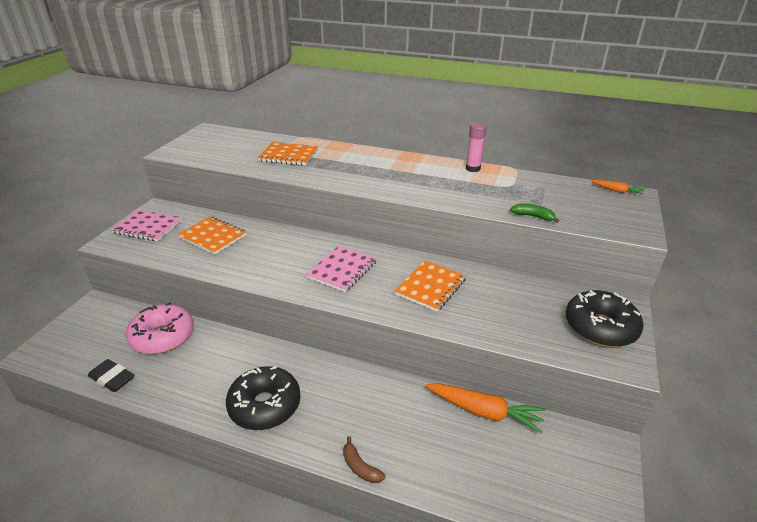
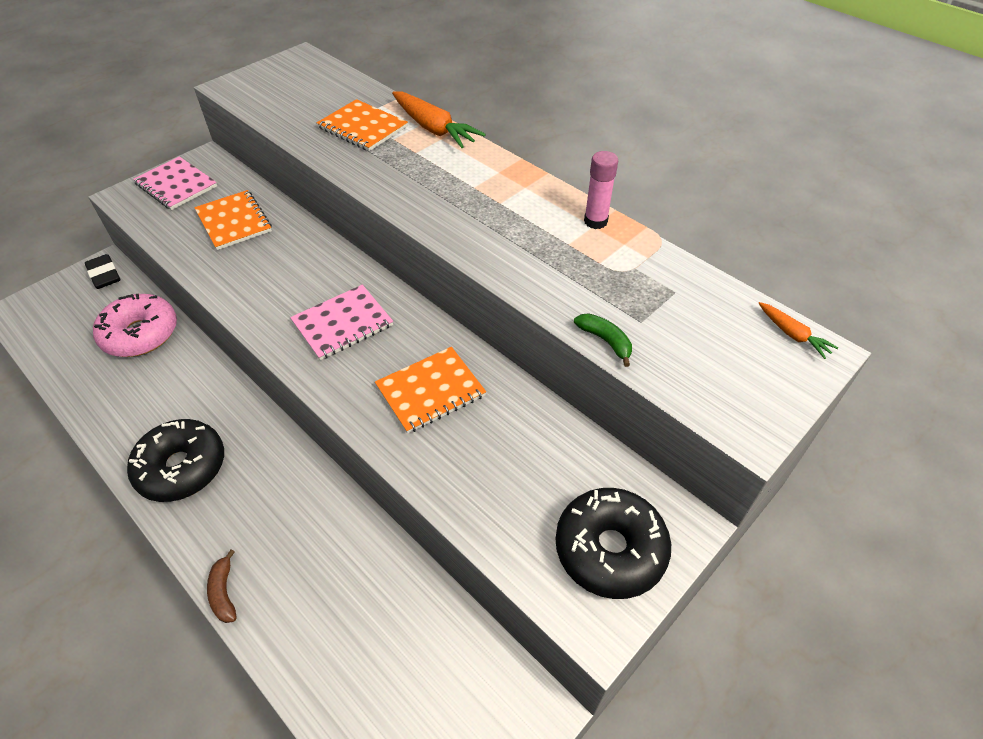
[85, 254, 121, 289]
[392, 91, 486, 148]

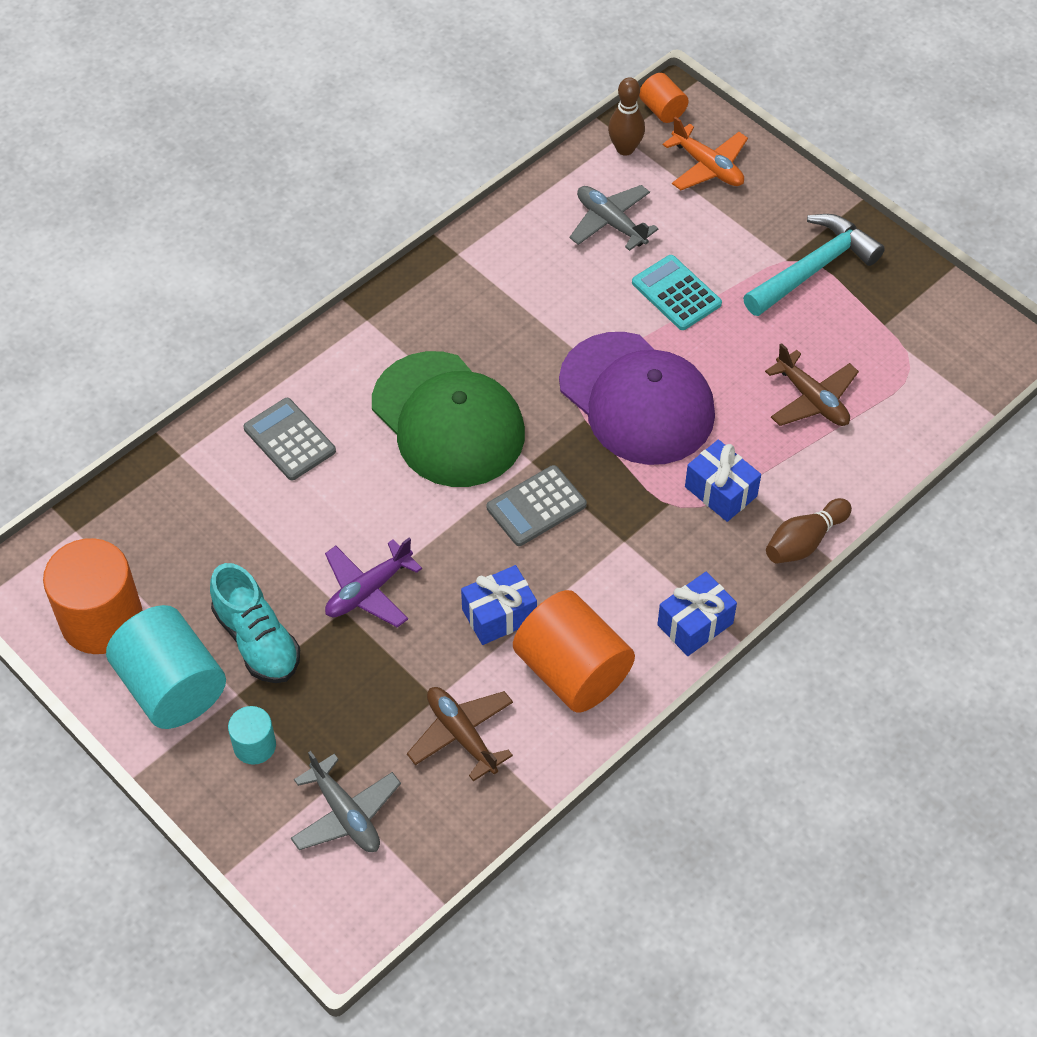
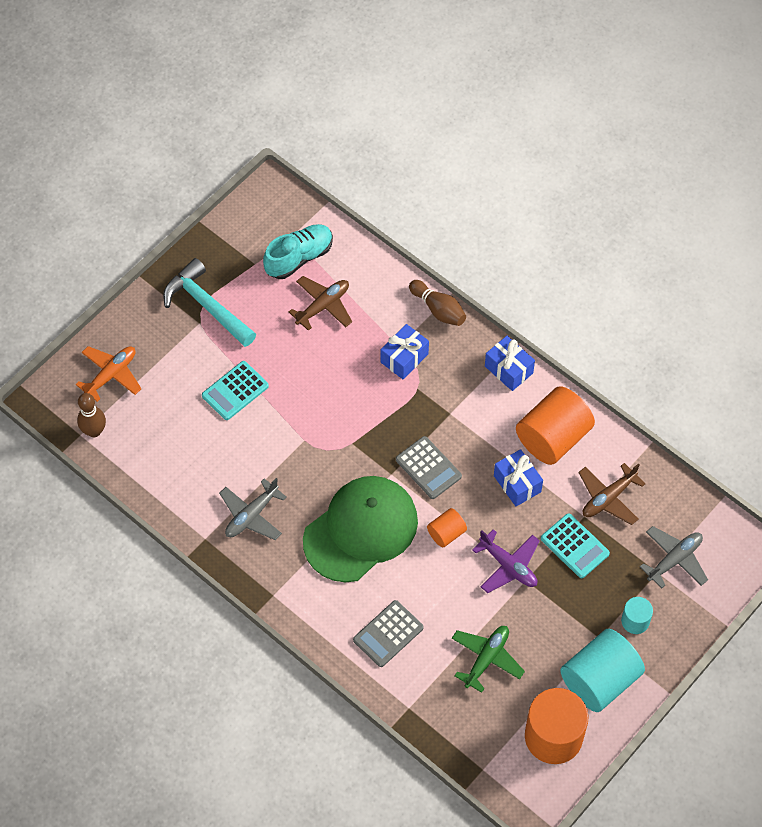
[263, 224, 333, 279]
[559, 332, 715, 465] (first image)
[219, 478, 286, 540]
[427, 508, 467, 547]
[451, 626, 525, 693]
[541, 513, 610, 578]

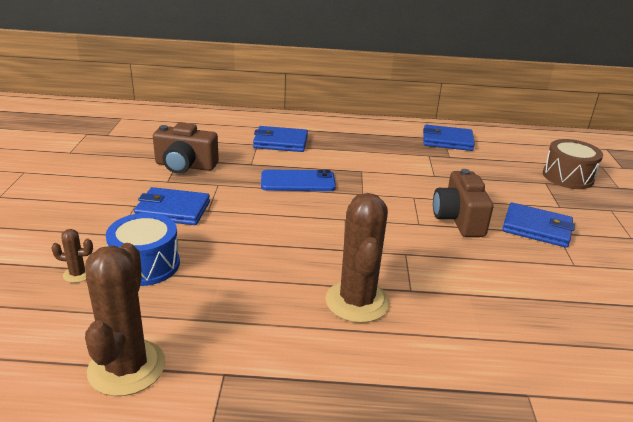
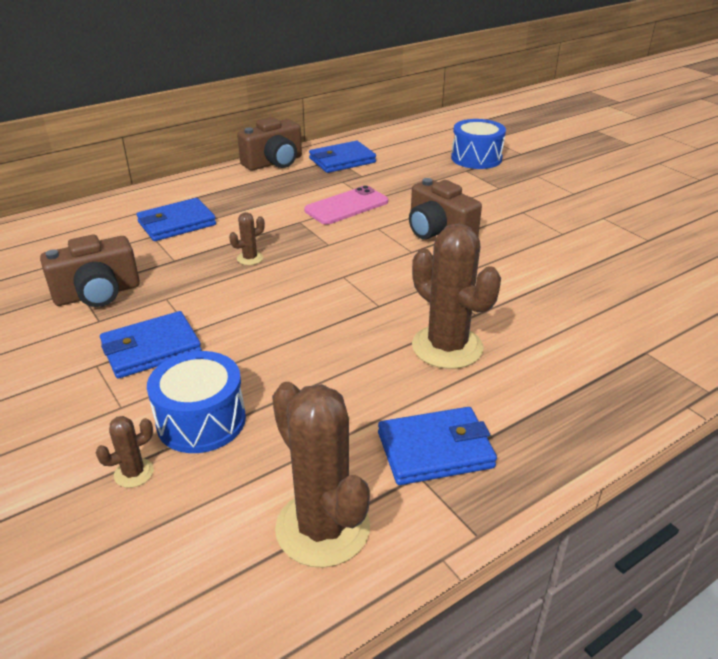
[229, 212, 265, 265]
[378, 407, 497, 485]
[451, 119, 506, 169]
[237, 117, 302, 171]
[304, 186, 388, 225]

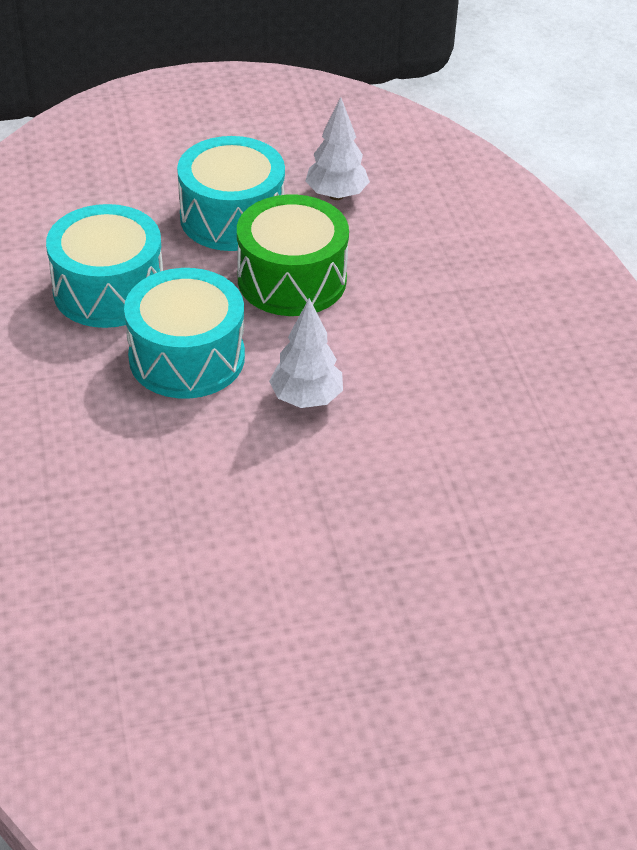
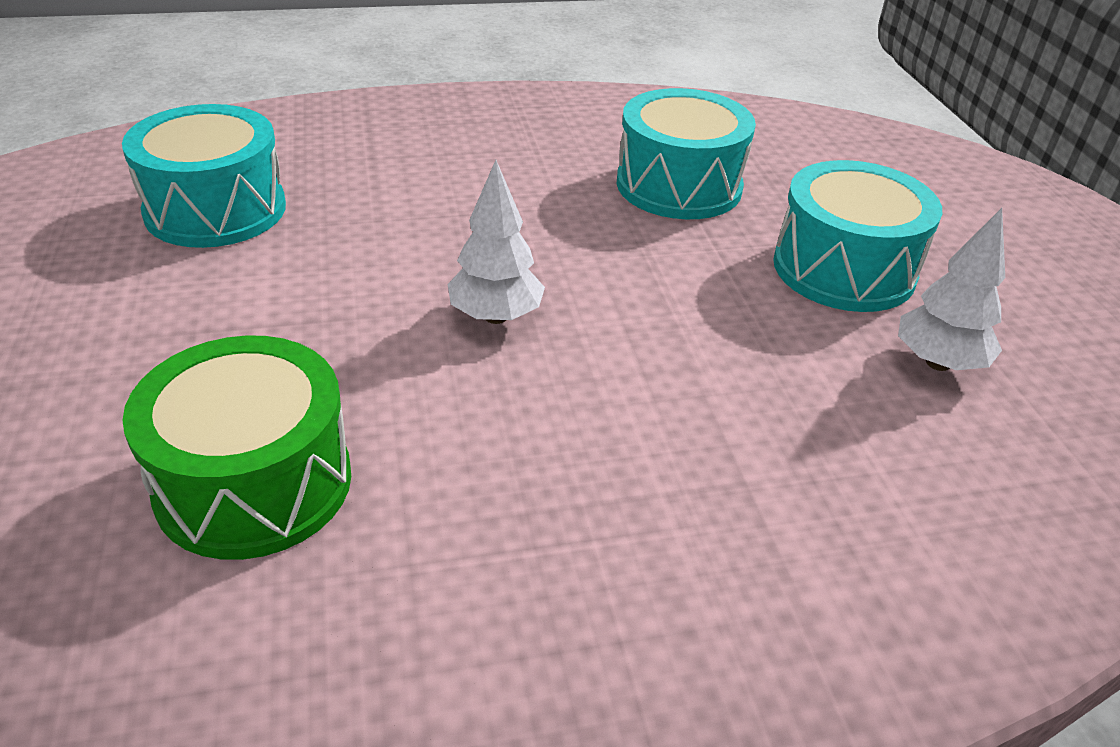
[122, 104, 286, 248]
[122, 335, 351, 560]

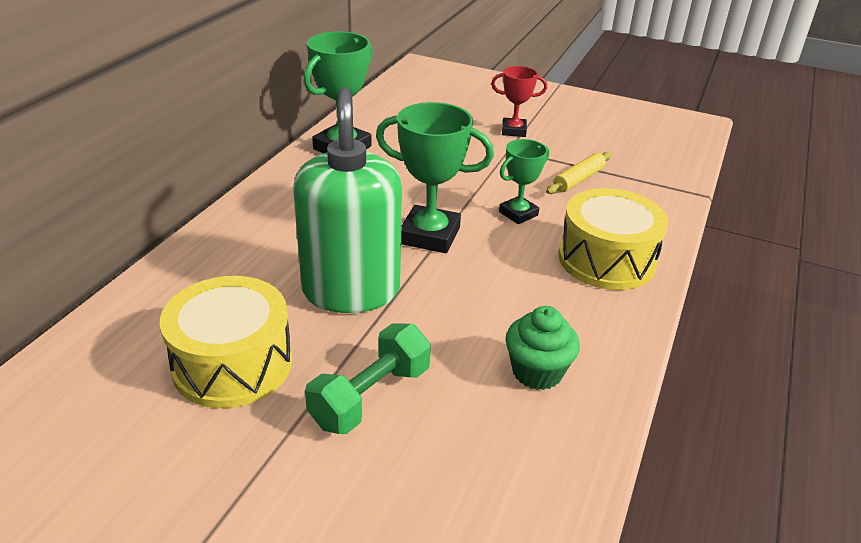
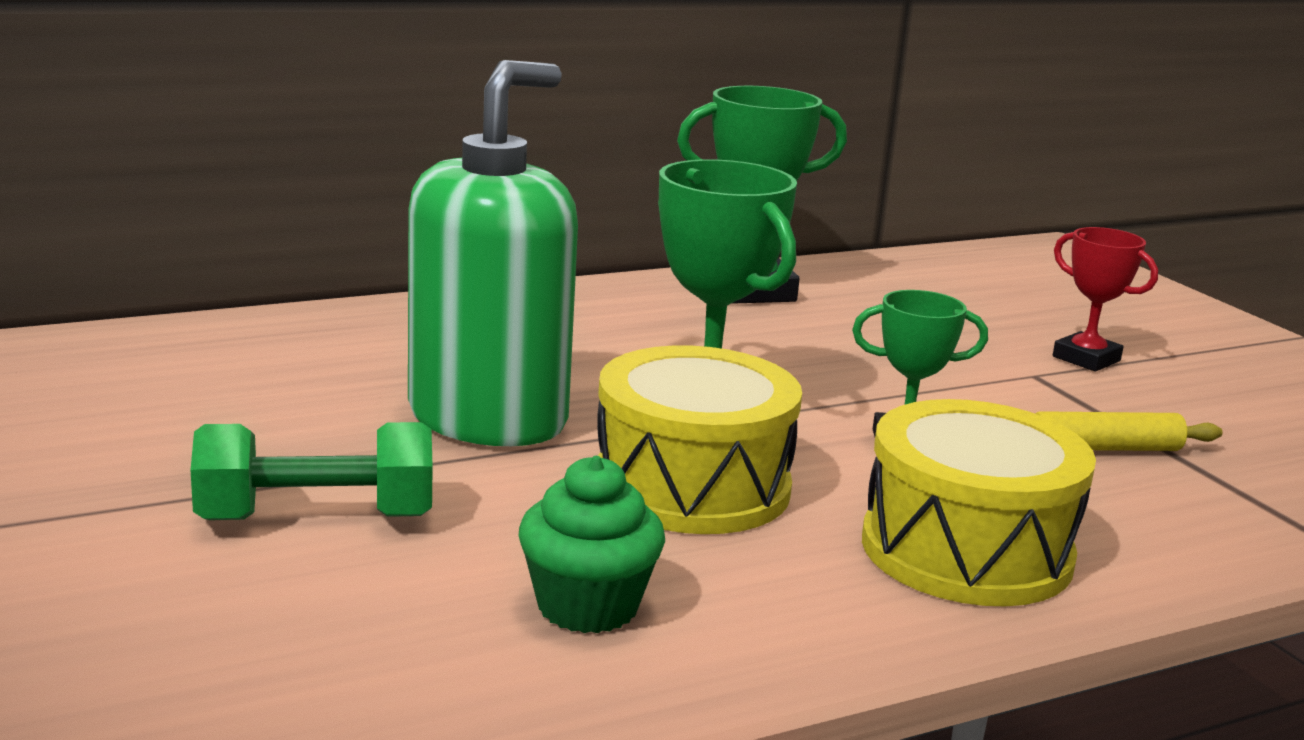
[597, 346, 802, 534]

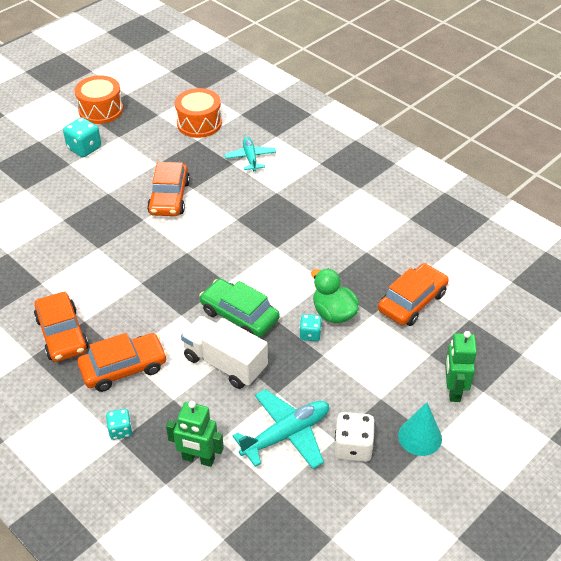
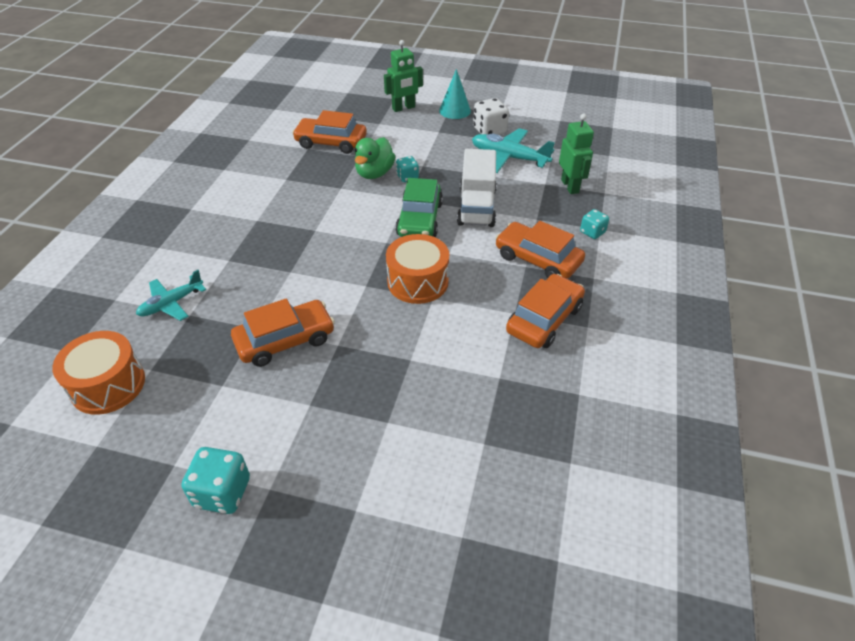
[386, 234, 449, 304]

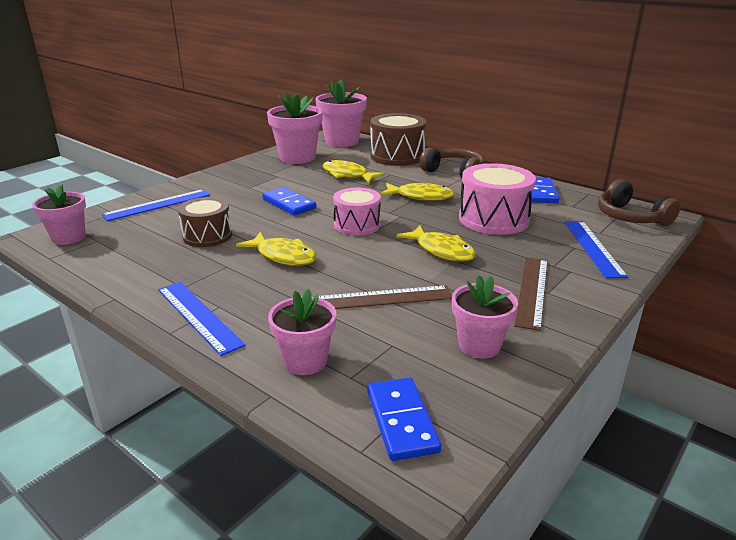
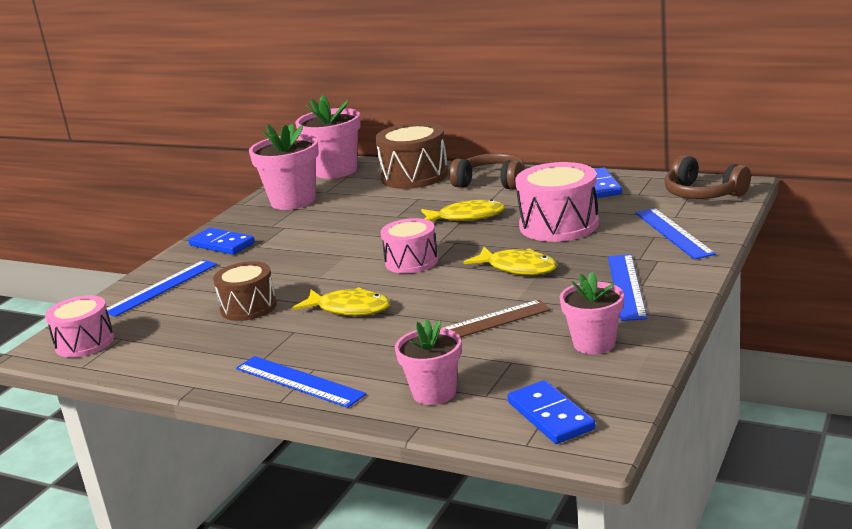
[45, 295, 114, 358]
[188, 228, 255, 255]
[323, 160, 385, 183] (first image)
[608, 254, 647, 321]

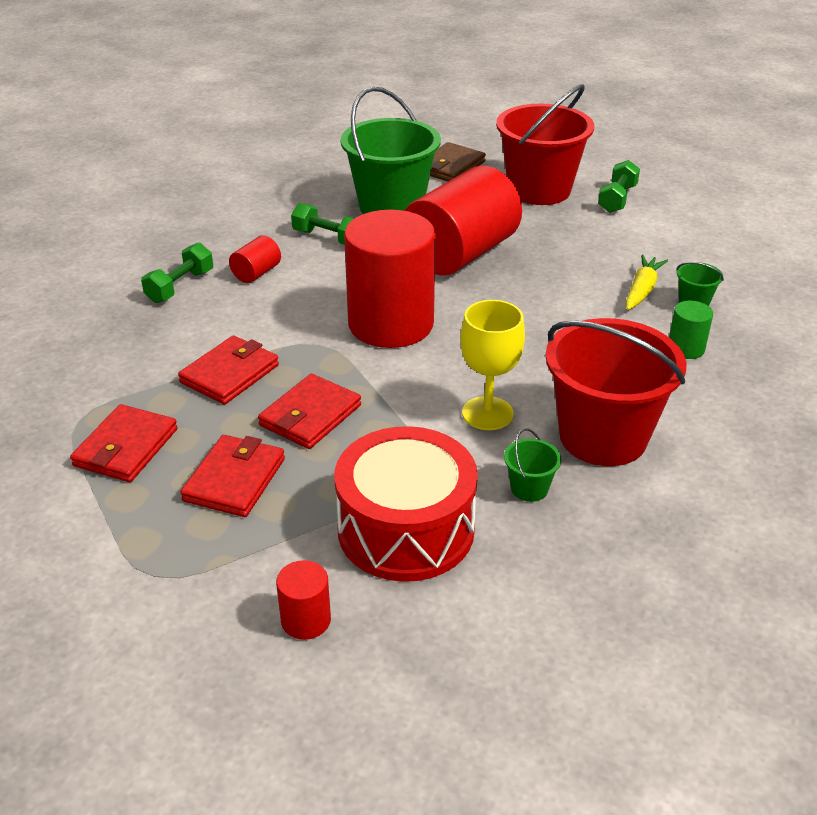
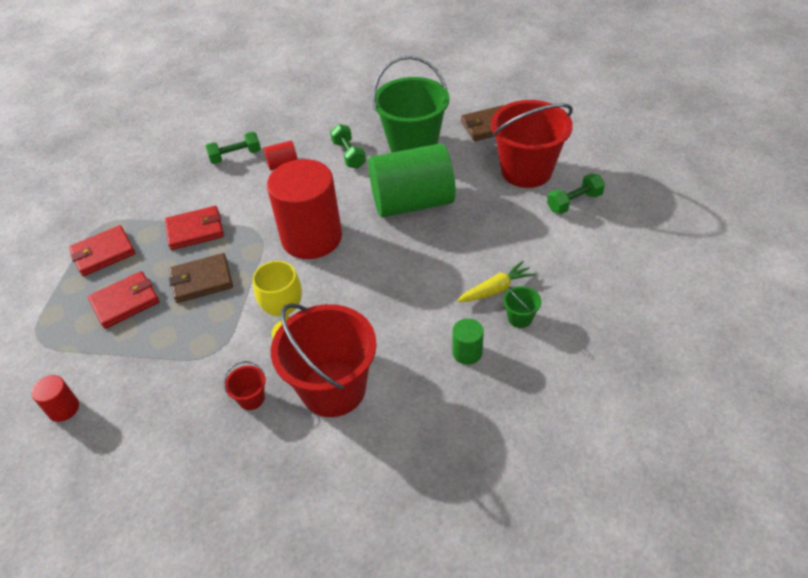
[169, 253, 233, 303]
[335, 426, 478, 582] (first image)
[368, 143, 456, 217]
[224, 361, 266, 410]

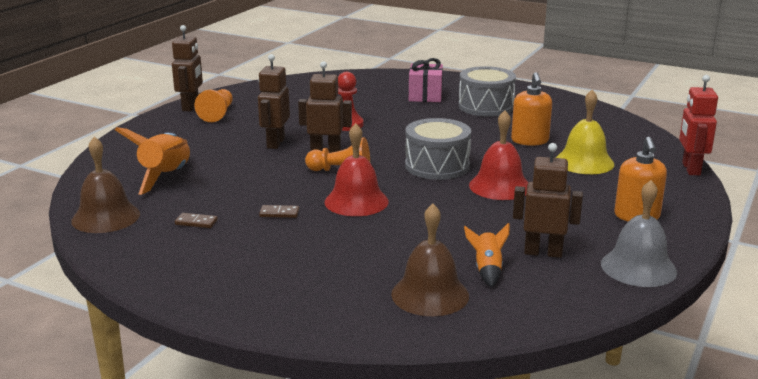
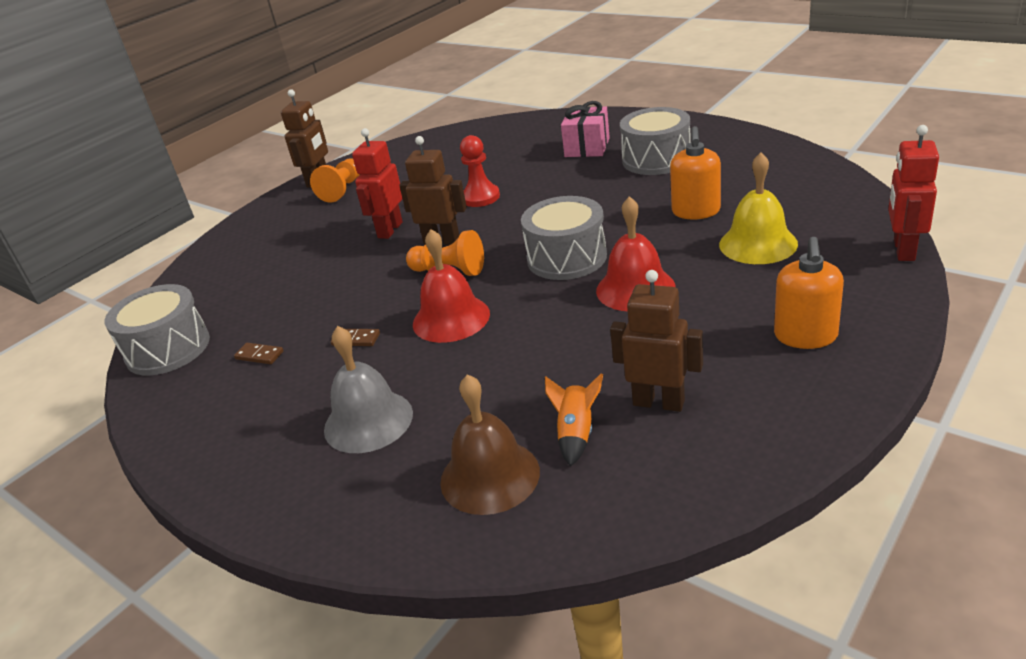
[105, 284, 210, 376]
[115, 127, 190, 195] (first image)
[352, 128, 403, 239]
[324, 326, 413, 453]

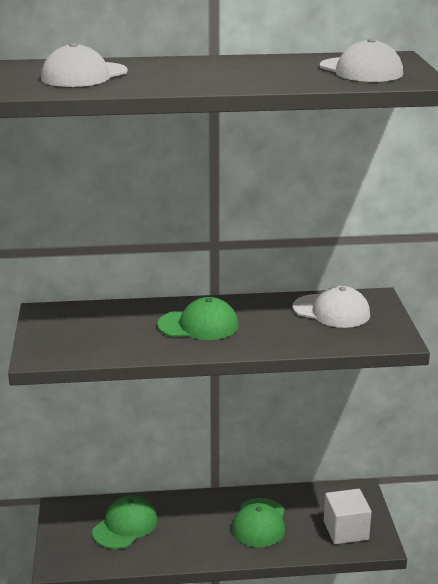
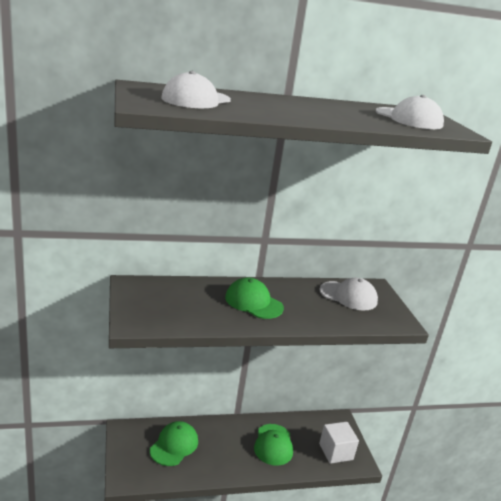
[225, 278, 284, 319]

